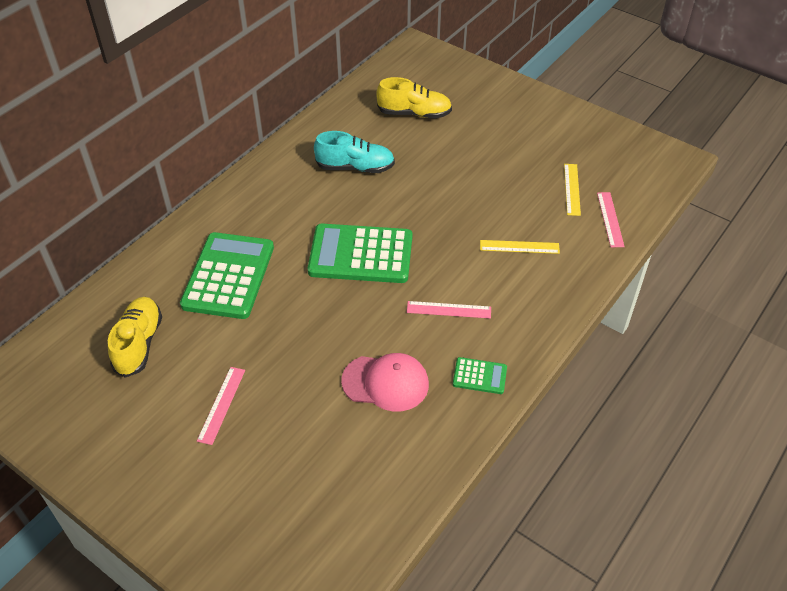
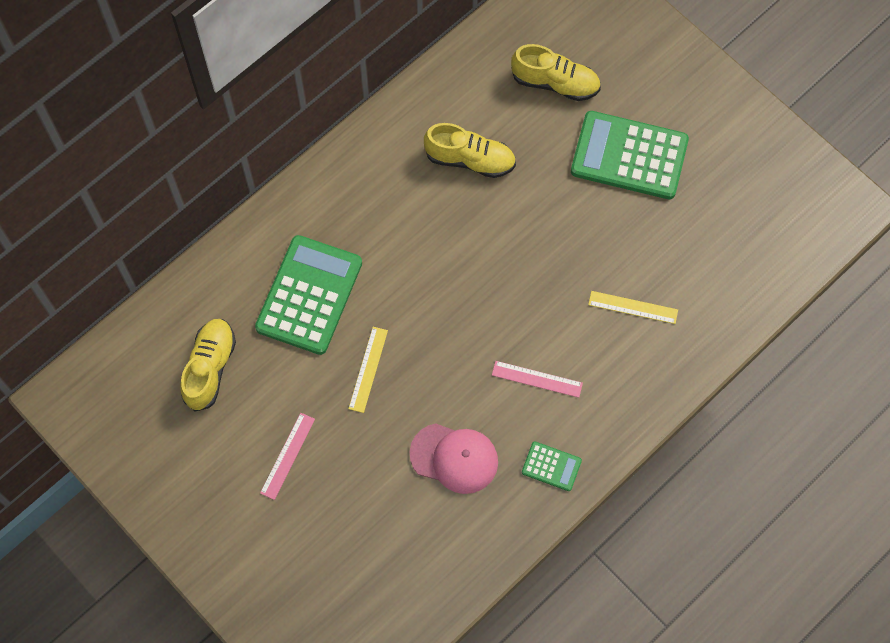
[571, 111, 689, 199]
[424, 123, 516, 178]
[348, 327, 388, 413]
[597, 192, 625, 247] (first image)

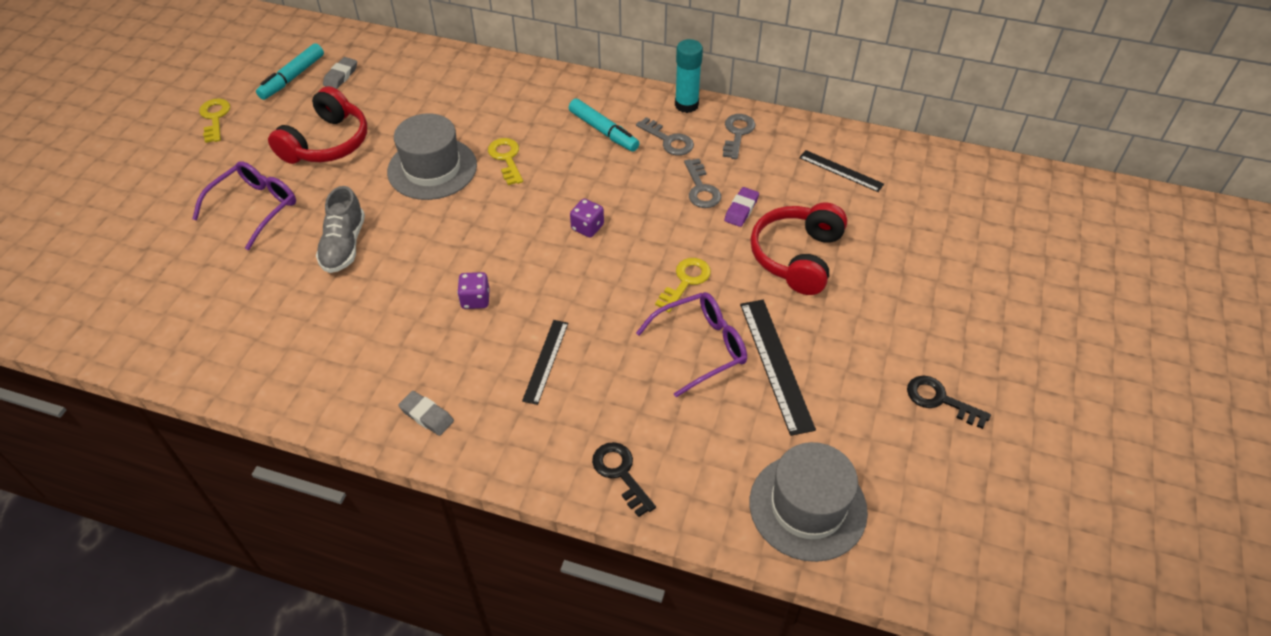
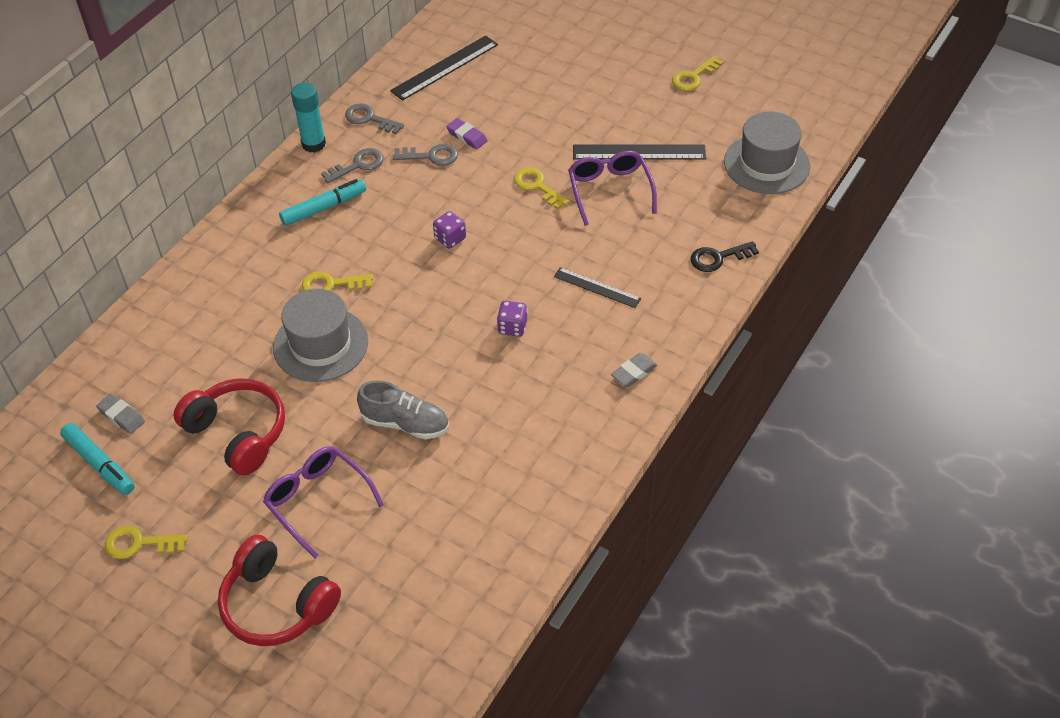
[218, 535, 341, 646]
[390, 35, 498, 101]
[672, 56, 723, 91]

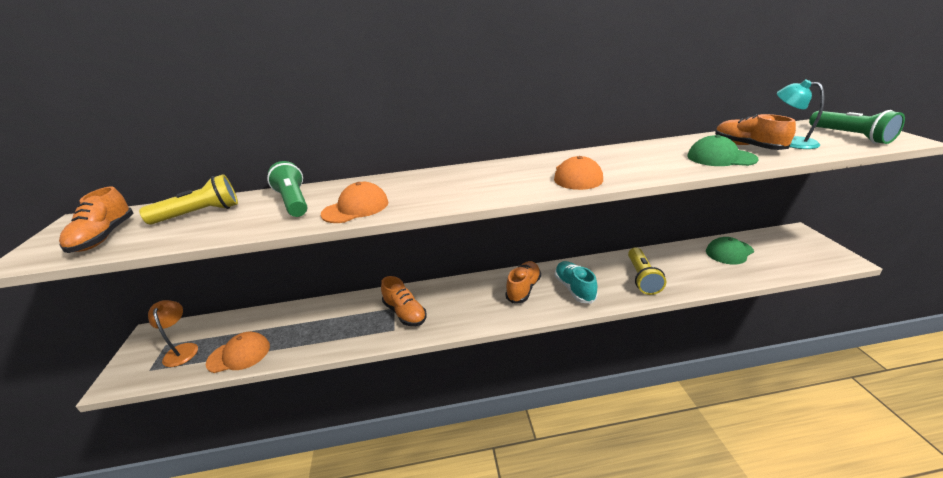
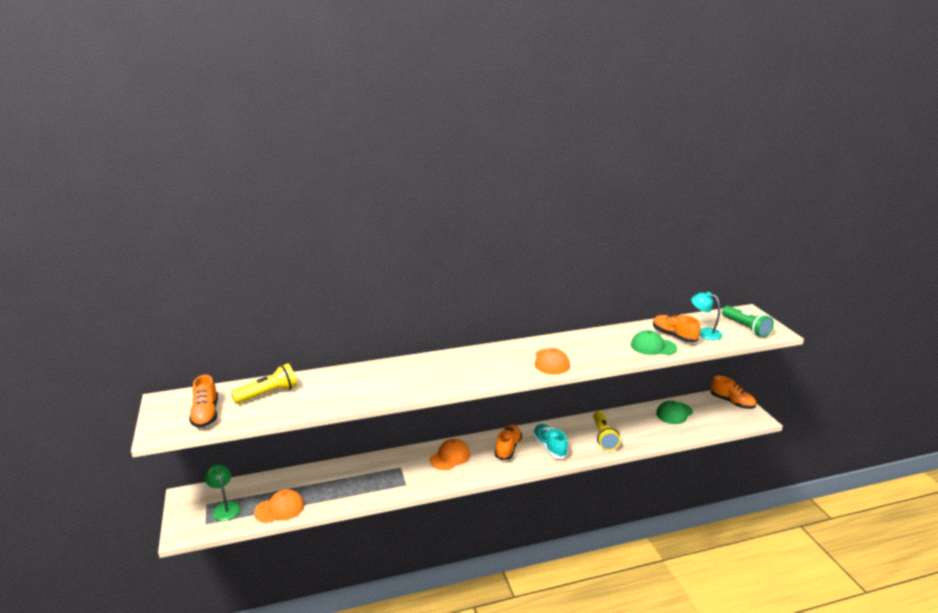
[205, 464, 241, 521]
[267, 161, 307, 217] (first image)
[430, 439, 470, 470]
[711, 375, 756, 409]

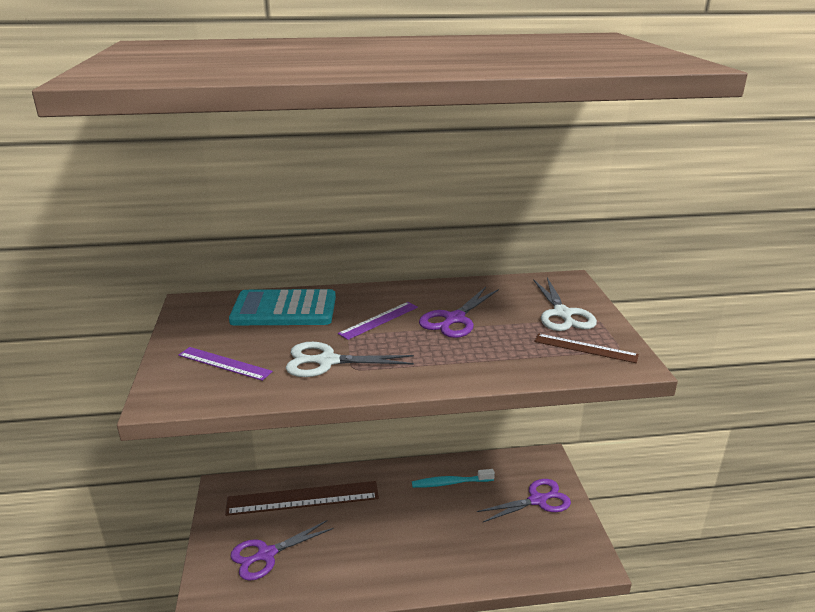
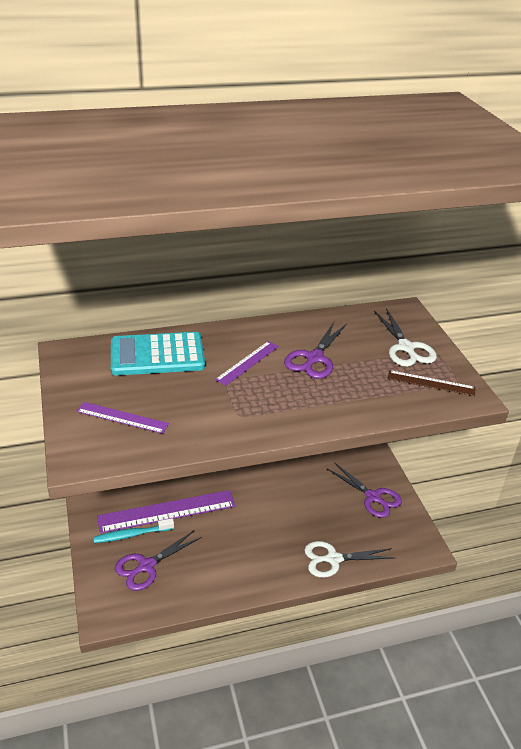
[97, 490, 235, 534]
[304, 541, 395, 578]
[93, 518, 174, 543]
[327, 463, 402, 518]

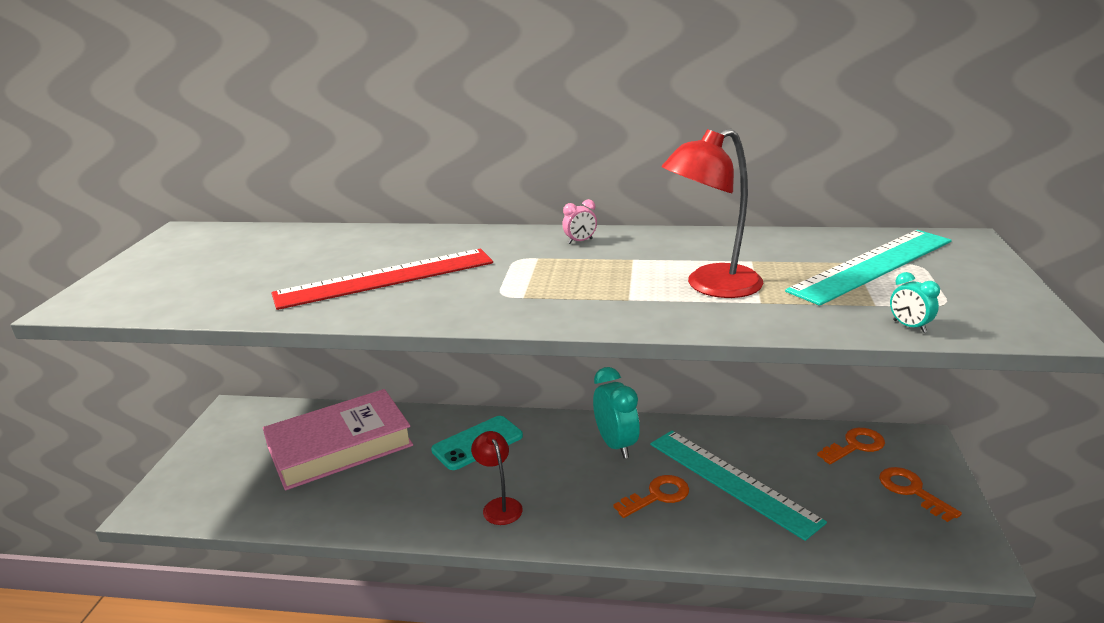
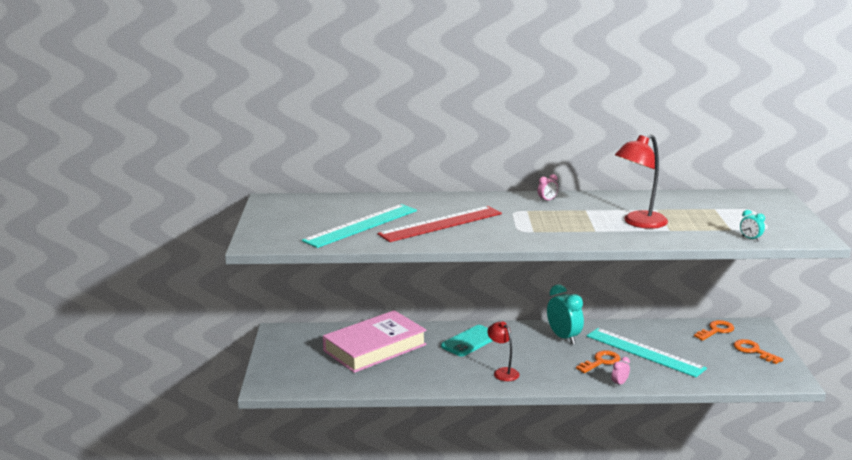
[302, 204, 417, 248]
[611, 357, 630, 387]

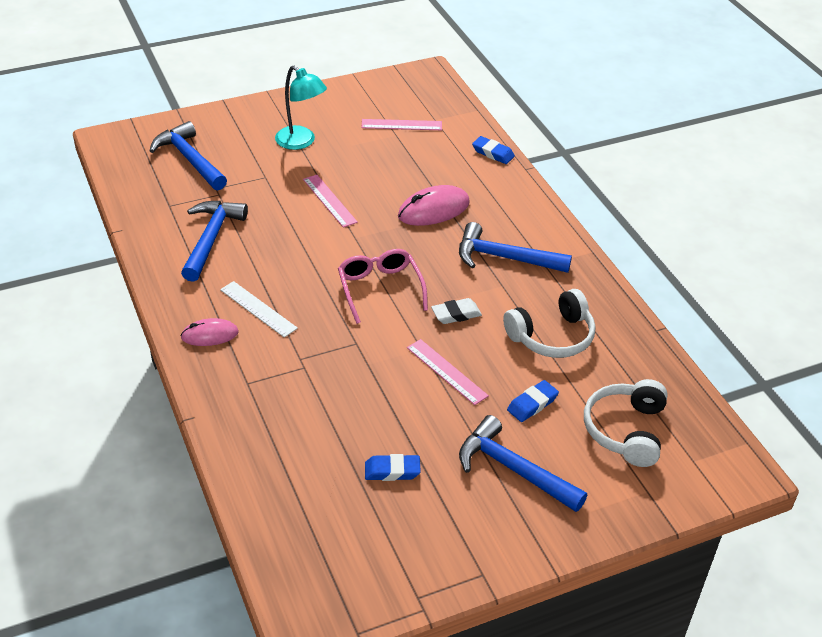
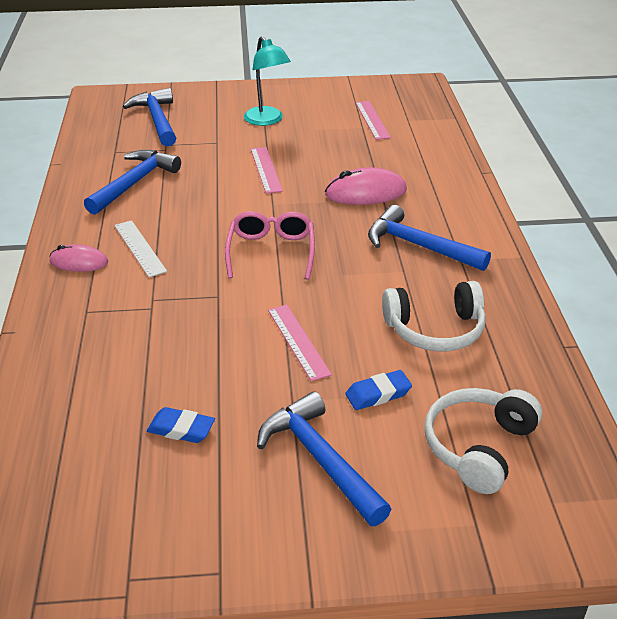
[355, 101, 391, 140]
[431, 298, 482, 324] (first image)
[472, 136, 515, 164] (first image)

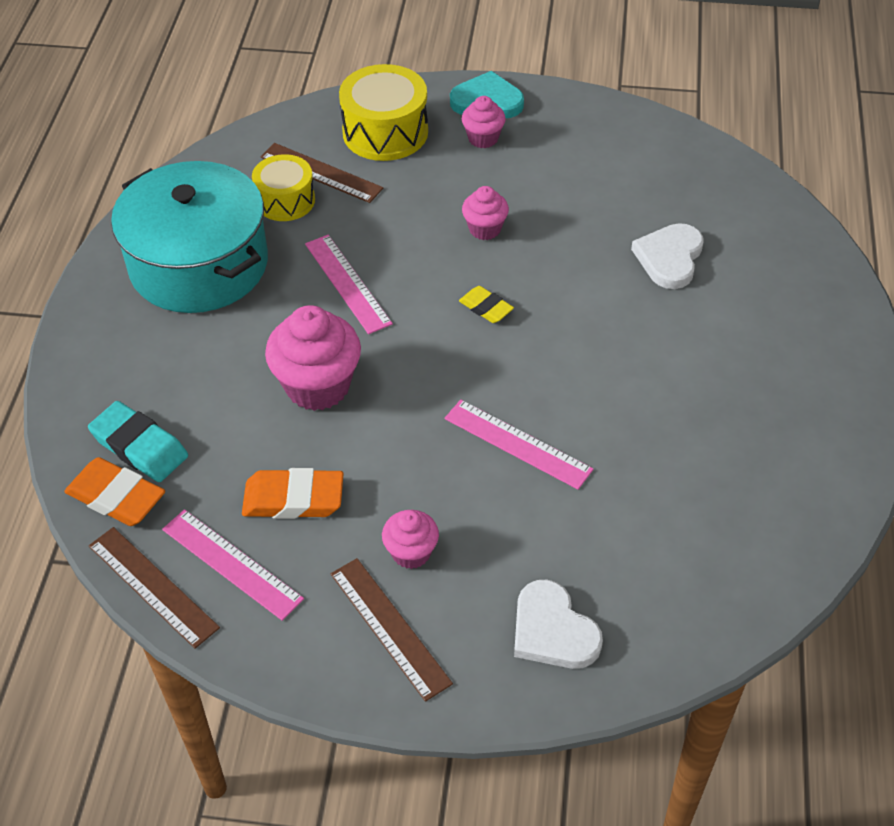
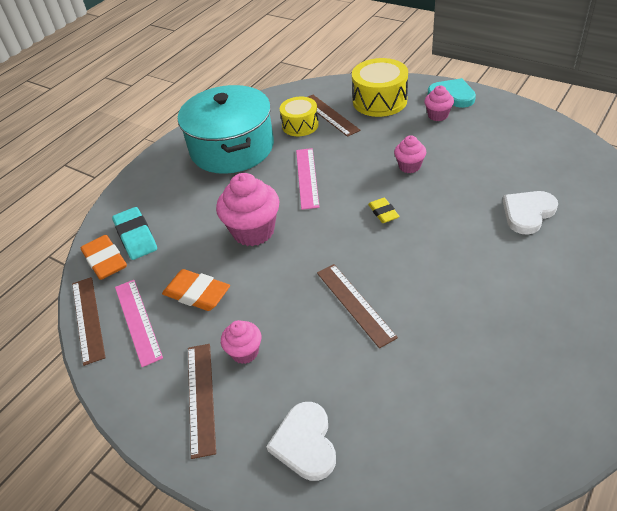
[317, 264, 398, 348]

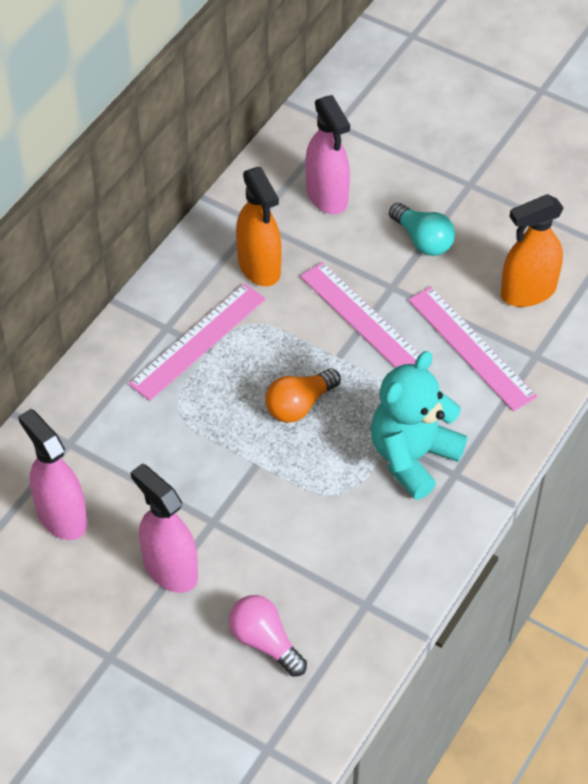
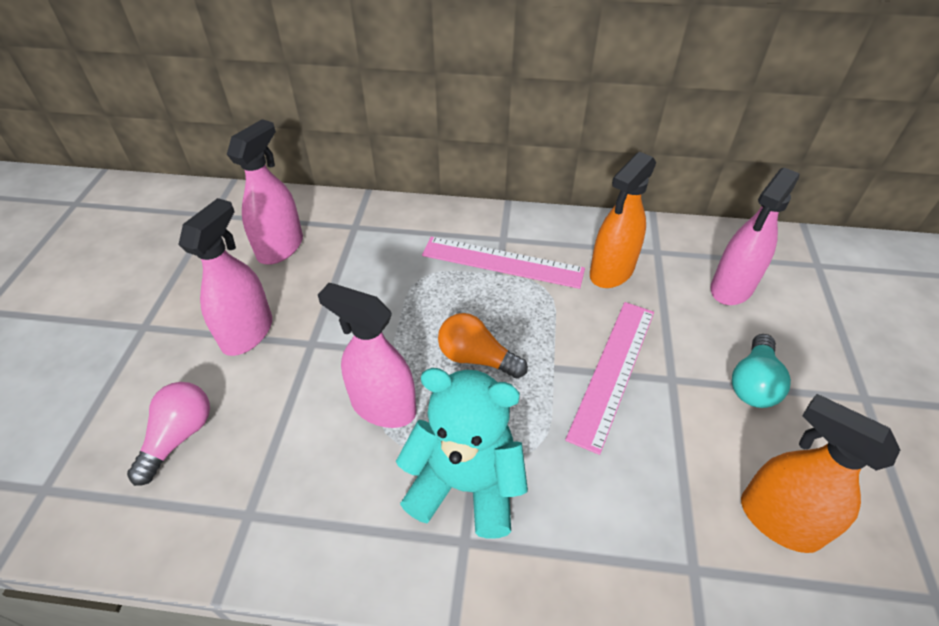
[408, 286, 537, 411] (first image)
[318, 283, 416, 428]

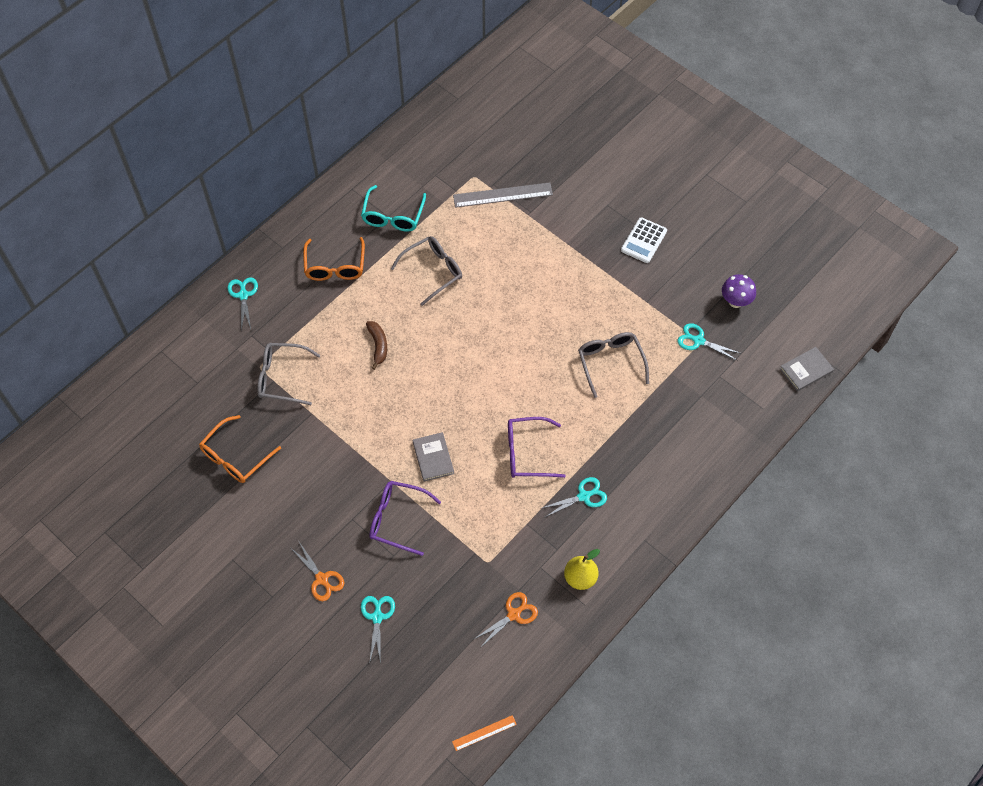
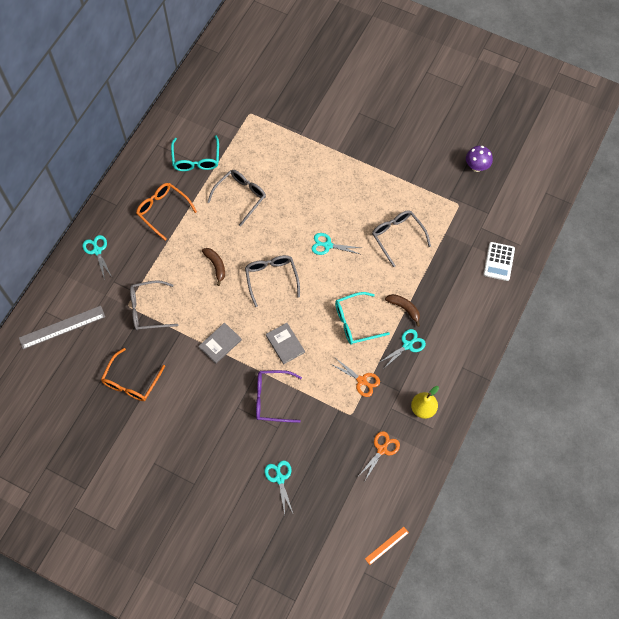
[331, 359, 380, 397]
[136, 183, 197, 241]
[19, 306, 105, 349]
[335, 292, 390, 345]
[484, 242, 515, 281]
[311, 233, 361, 255]
[199, 322, 242, 364]
[245, 255, 300, 307]
[385, 294, 420, 327]

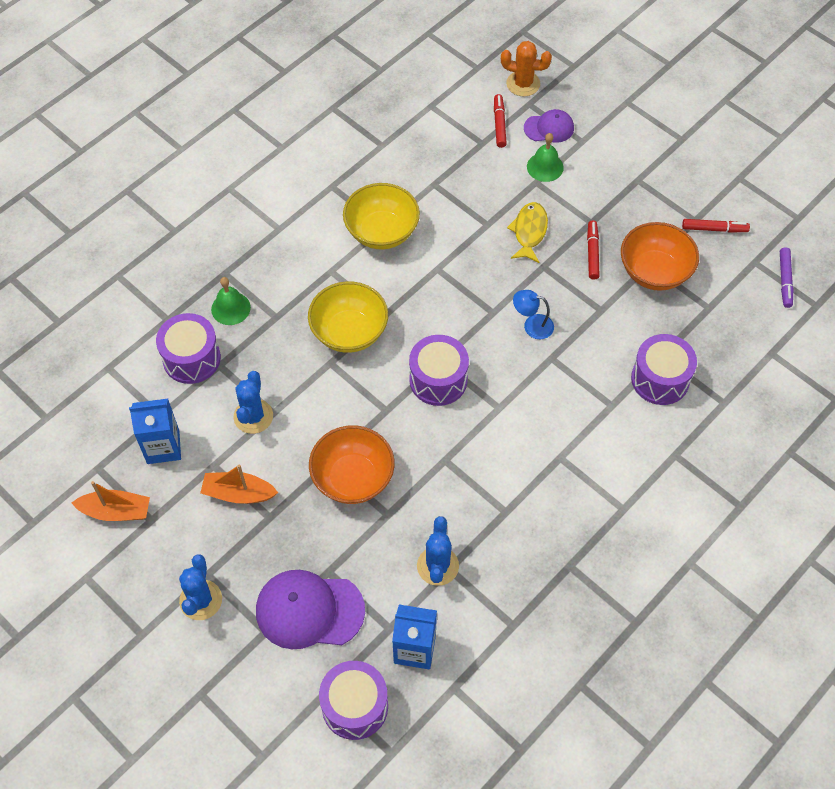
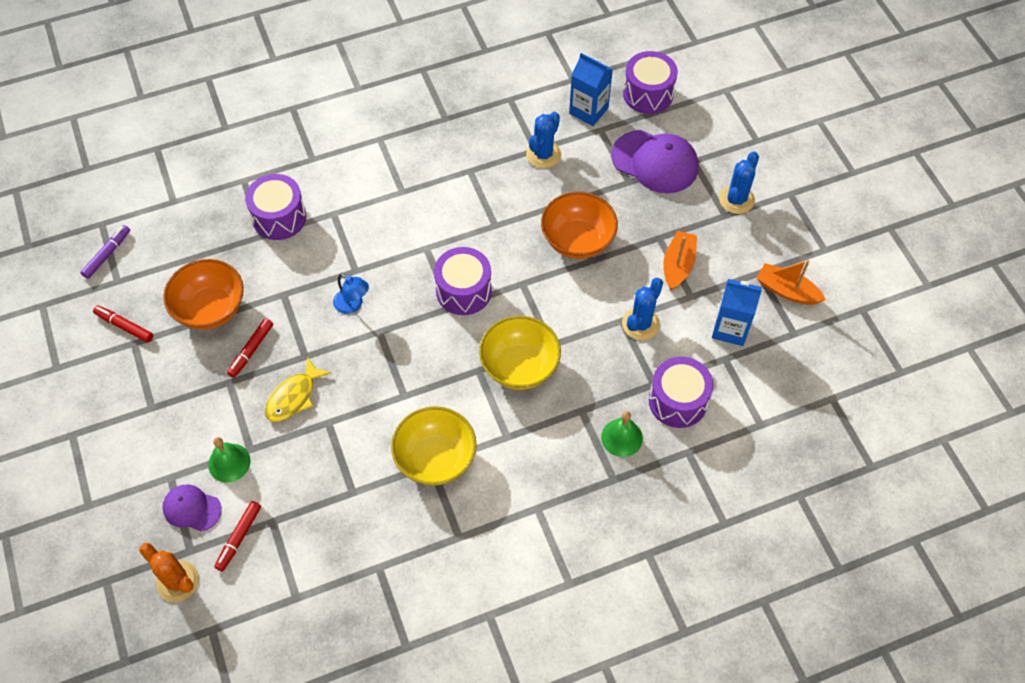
[663, 231, 697, 290]

